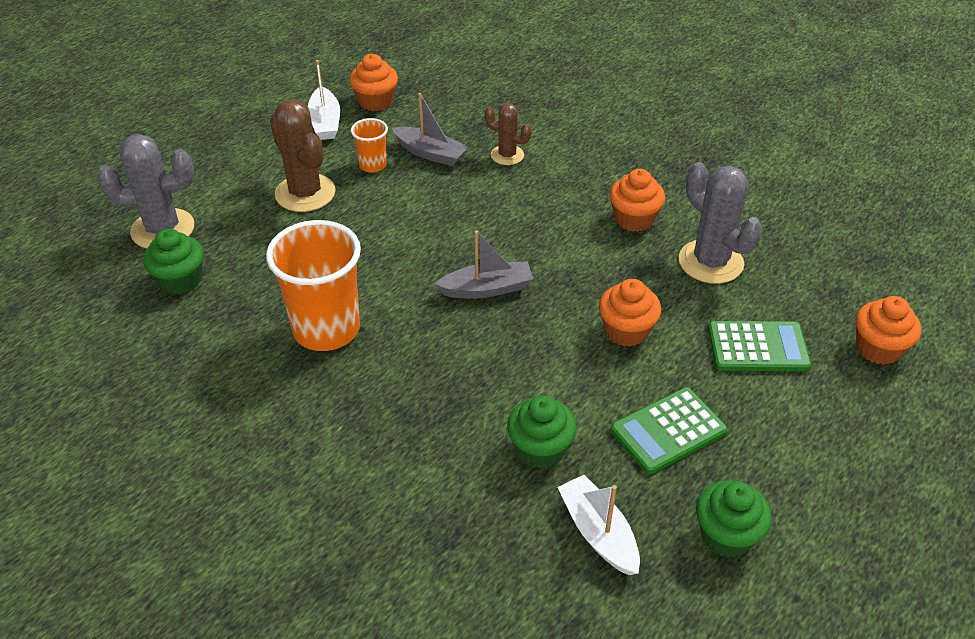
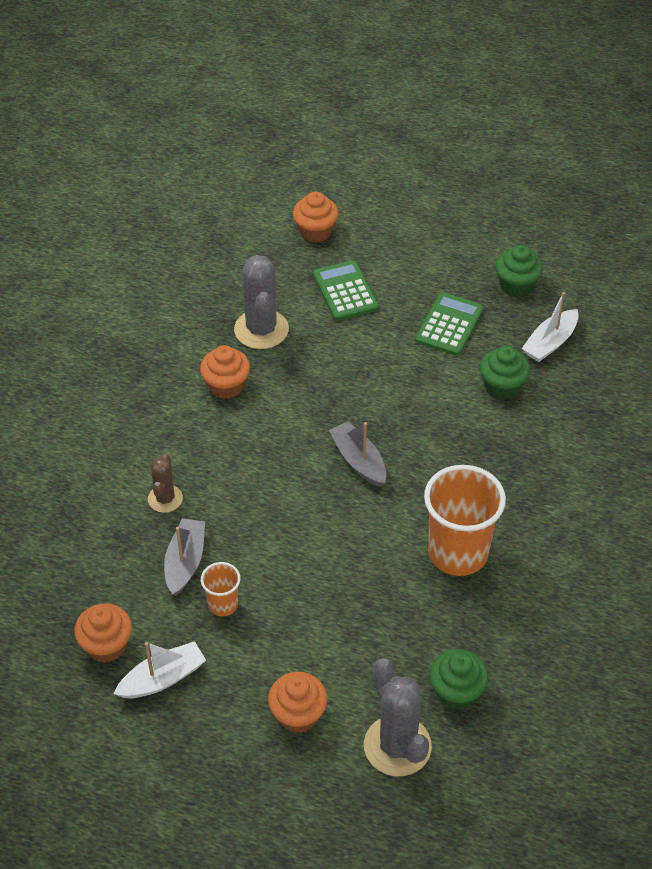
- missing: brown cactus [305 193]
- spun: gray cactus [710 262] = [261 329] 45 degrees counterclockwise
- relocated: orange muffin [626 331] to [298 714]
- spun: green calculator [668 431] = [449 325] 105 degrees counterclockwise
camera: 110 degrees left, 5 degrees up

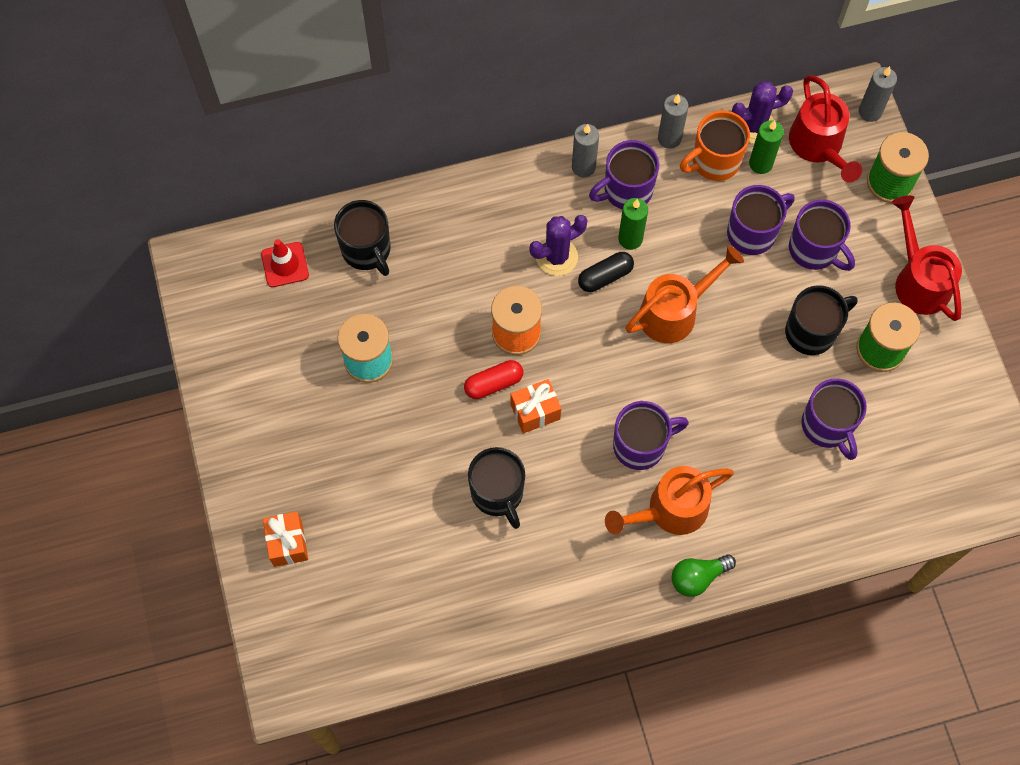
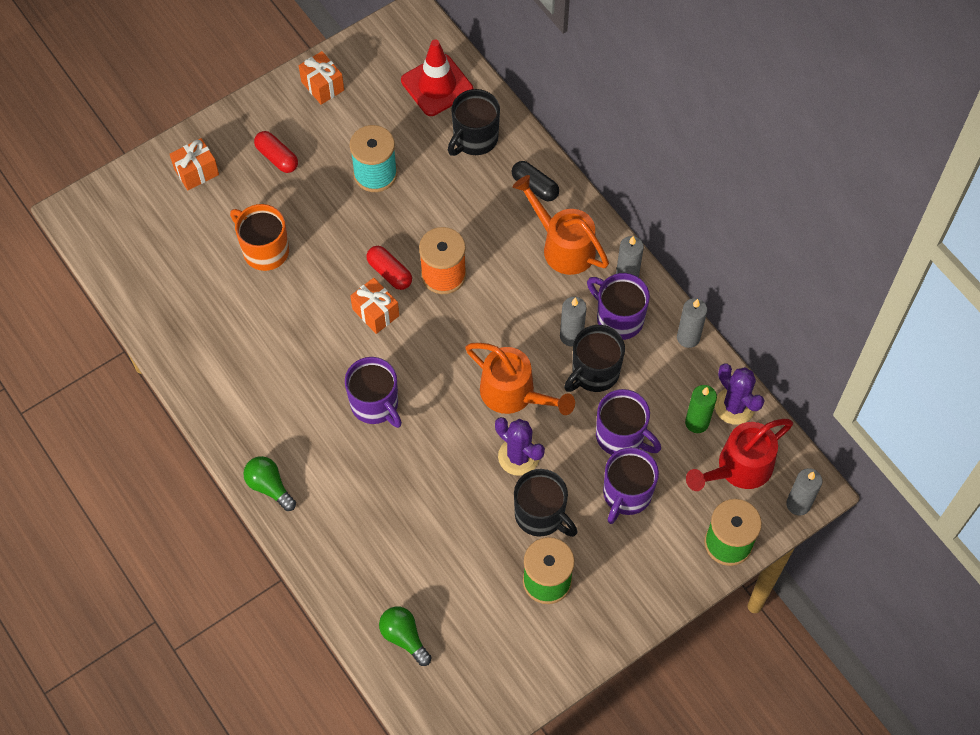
- relocated: orange tea mug [714 161] to [264 250]
- missing: crimson watering can [918 279]
- colour: green wax candle [630 239] to gray wax candle [571 336]
- relocated: purple cactus [556 257] to [518 456]
- size: crimson safety cone [285 265] = [437 85] x1.52
- relocated: ebony pill shape [605 276] to [535 186]
- missing: purple tea mug [827 426]
- relocated: ebony tea mug [498 493] to [594 372]
- relocated: orange watering can [669 511] to [562 245]
- appeared: orange present [322 86]
- appeared: crimson pill shape [277 157]
- appeared: green bulb [404 637]
camera: 70 degrees right, 5 degrees down

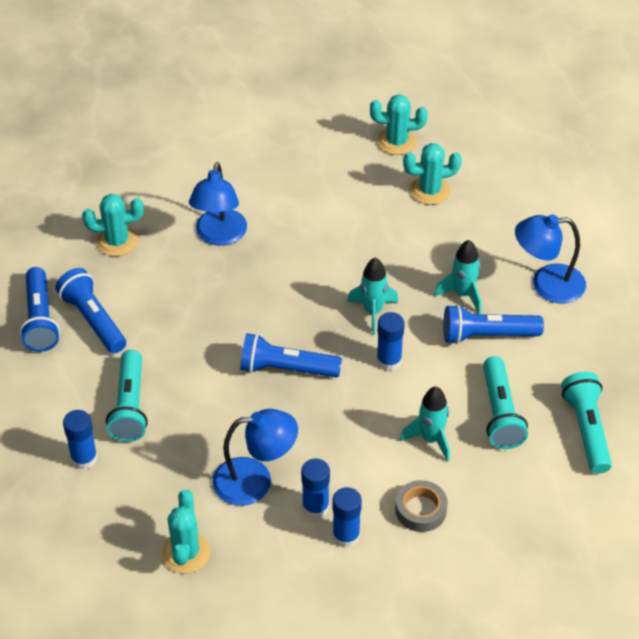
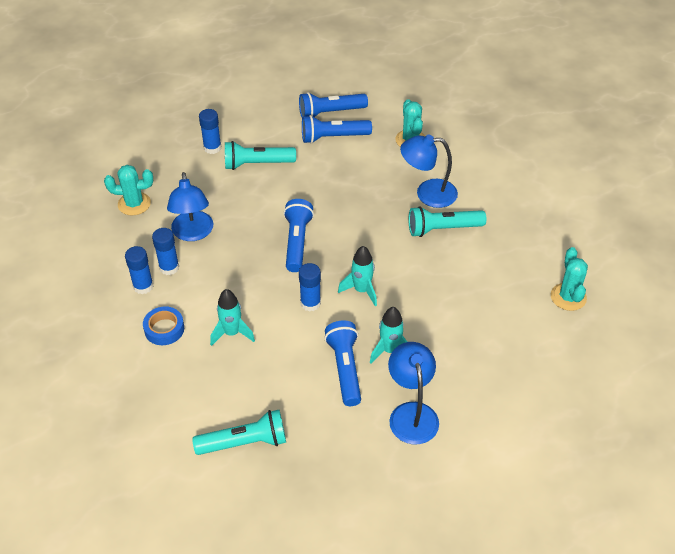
- missing: teal cactus [430 191]
- spun: cobalt torch [93 320] = [333 137] 150 degrees counterclockwise
- relocated: teal torch [500 413] to [443 229]
- colour: gray tape [421 510] to cobalt tape [164 329]
camera: 85 degrees right, 0 degrees up

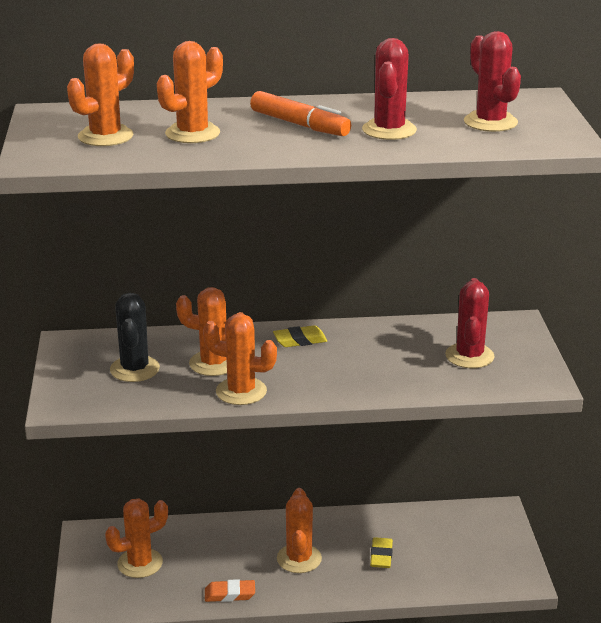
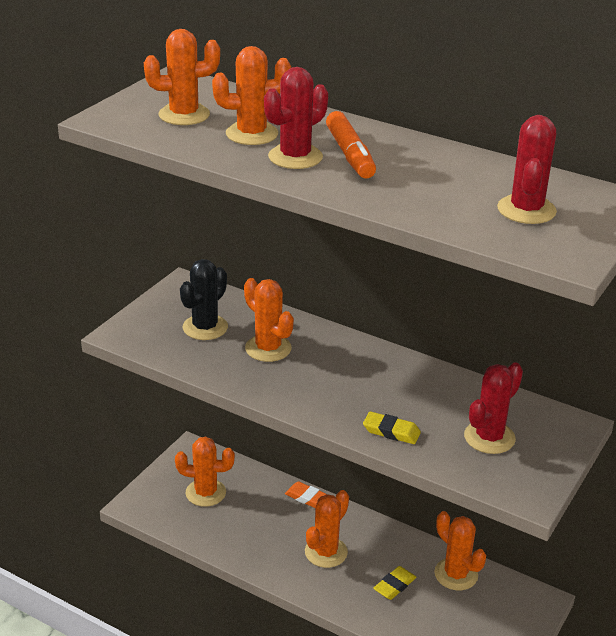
- relocated: crimson cactus [389 130] to [295 157]
- relocated: orange cactus [241 391] to [456 574]
- relocated: bright yellow pencil eraser [300 340] to [391 431]
- relocated: orange pencil eraser [230 594] to [307 498]
camera: 35 degrees right, 5 degrees up

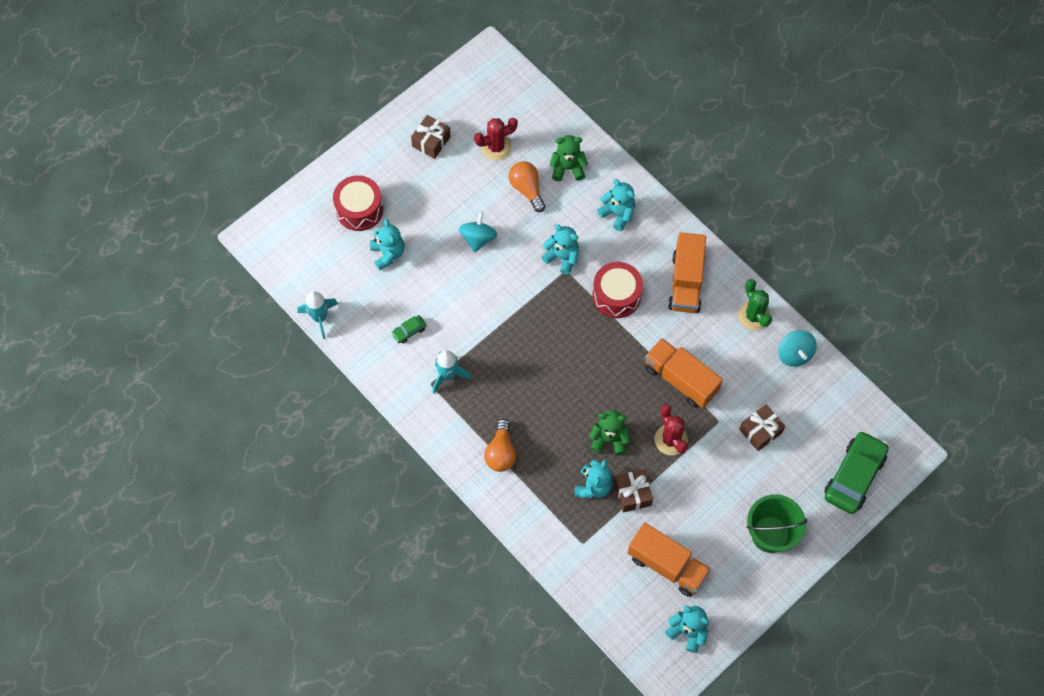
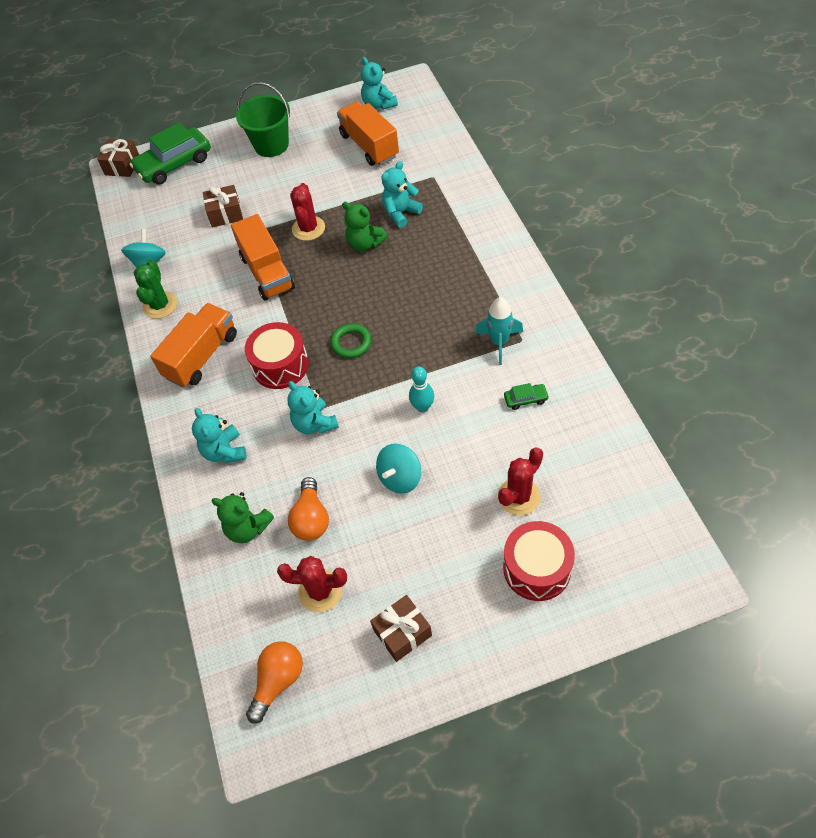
- exchanged: teal teddy [388 254] to crimson cactus [519 496]
- missing: teal rocket [320 317]
- relocated: orange bulb [501 452] to [278 681]
- relocated: brown present [632 494] to [122 166]
- appeared: green torus [351 343]
- appeared: teal skittle [422 407]
camera: 150 degrees left, 10 degrees down

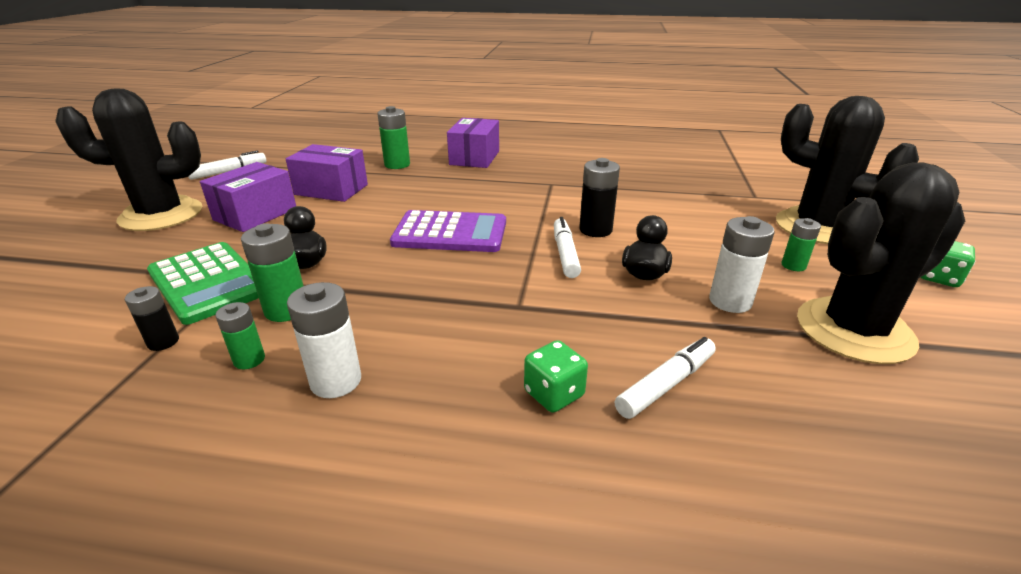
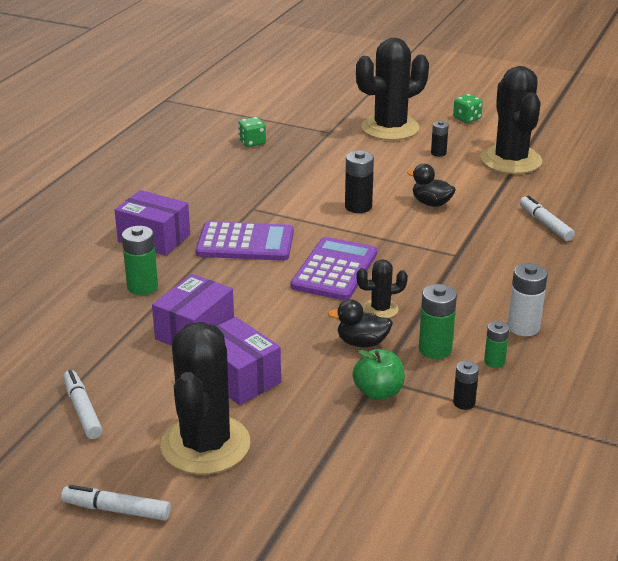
- missing: snow-white battery [730 301]
- relocated: snow-white marker [565 253] to [116 510]
- colour: green battery [793 265] to ebony battery [438 153]
- exchanged: green calculator [208 282] to green apple [378 392]
- relocated: green dice [554 394] to [252 142]
- appeared: purple calculator [245 243]
- appeared: ebony cactus [380 309]
camera: 75 degrees left, 0 degrees up

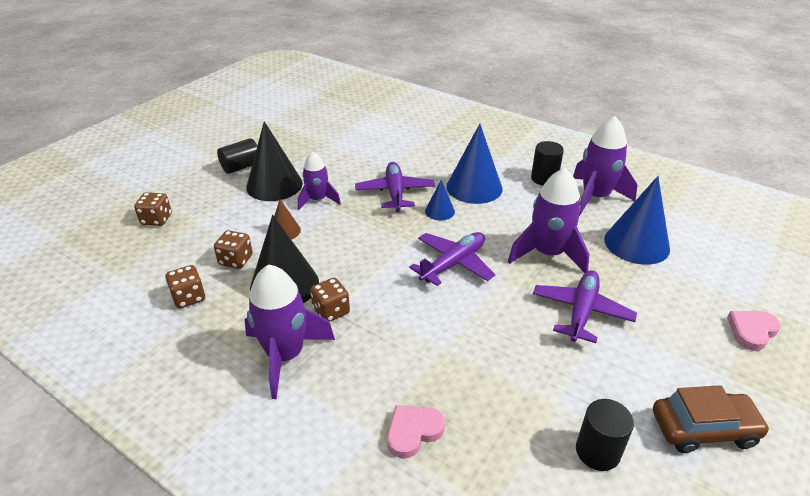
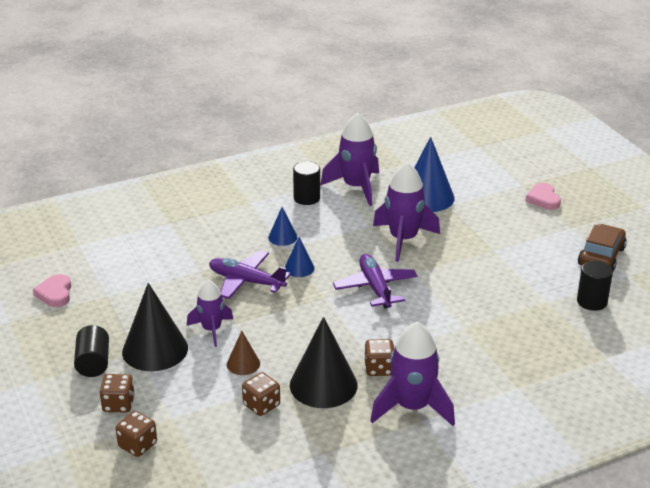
- size: cobalt solid cone [474 187] = [282 237] x0.51
- relocated: brown dice [189 297] to [118 404]
- missing: purple toy plane [581 312]
- relocated: rosy heart [413 432] to [55 293]
camera: 60 degrees left, 5 degrees down

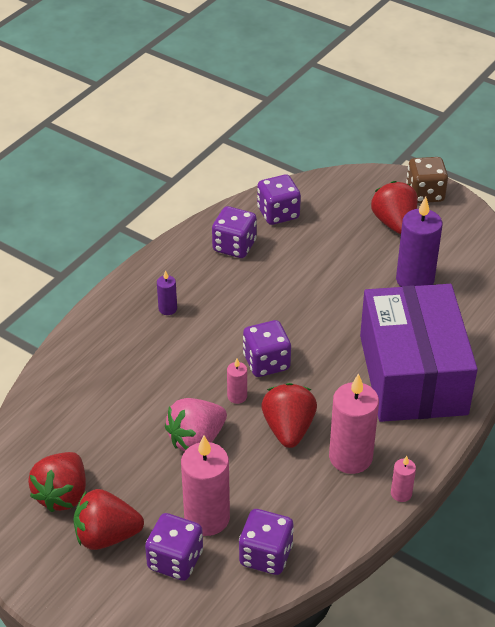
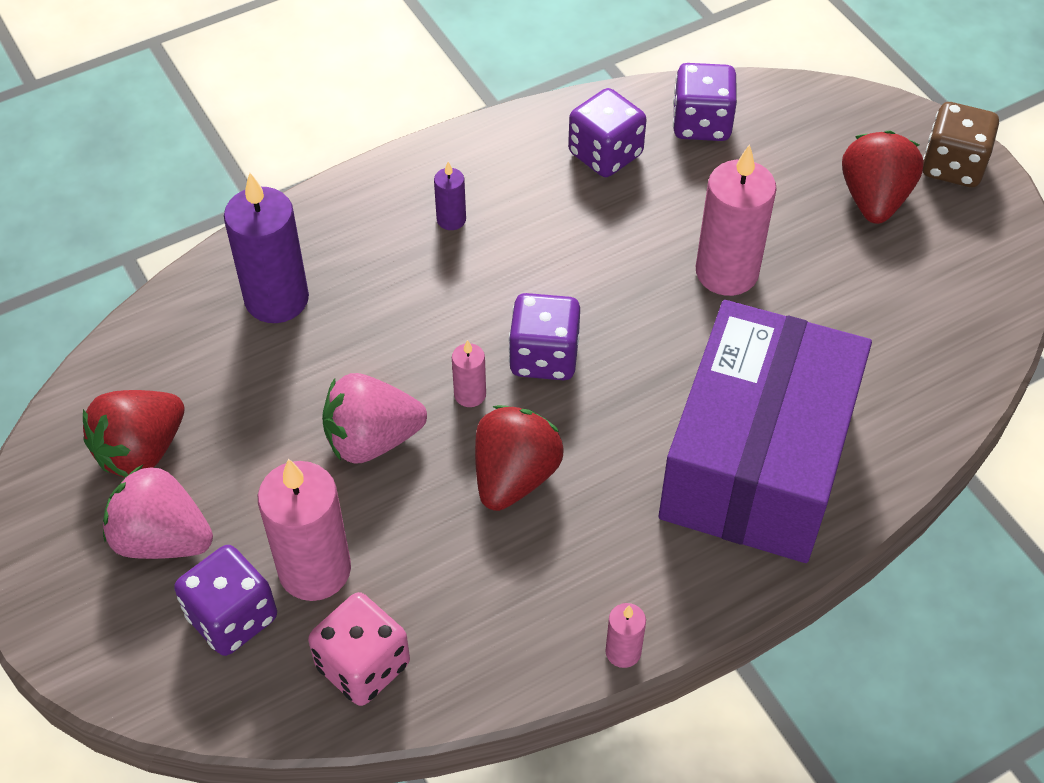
- relocated: purple wax candle [415 280] to [277 299]
- relocated: rosy wax candle [350 457] to [726 272]
- colour: crimson strawberry [106 536] to rosy strawberry [162 539]
- colour: purple dice [266 555] to rosy dice [363 665]
camera: 25 degrees right, 10 degrees up

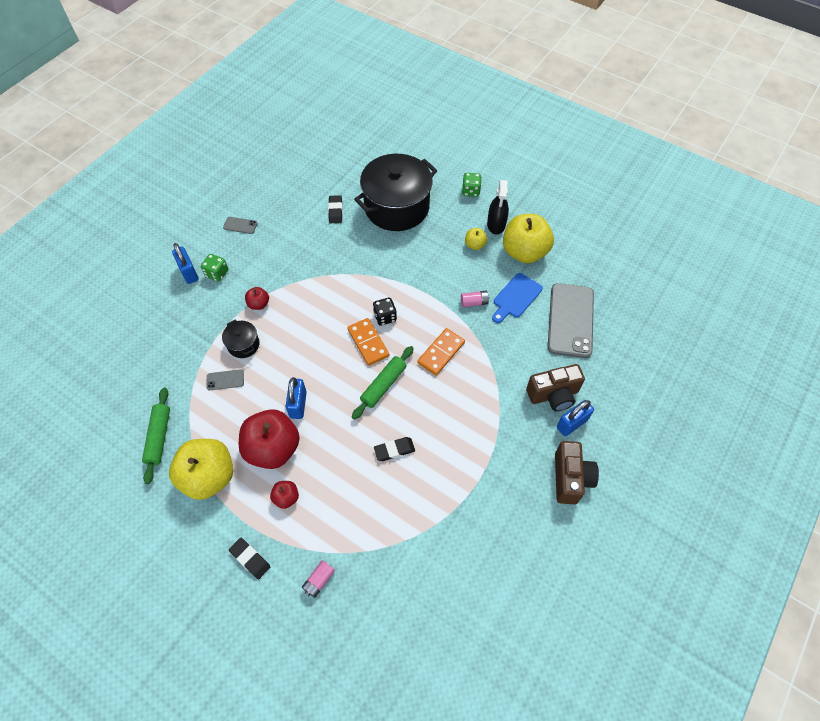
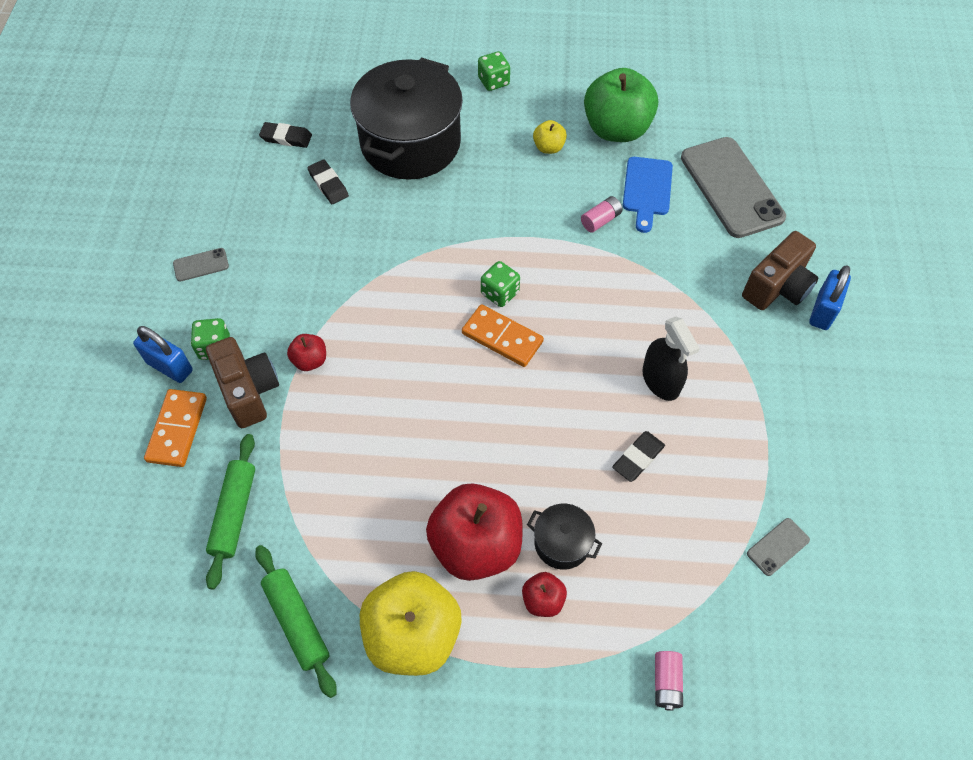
- relocated: ebony sprayer [496 224] to [661 380]
- colour: bright yellow apple [524 252] to green apple [616 129]
- colour: ebony dice [385 317] to green dice [500 293]
- relocated: ebony cooking pot [243 345] to [562 543]
- relocated: orange domino [441 353] to [177 429]
- relocated: green rolling pin [383 385] to [234 513]
- relocated: gray phone [225 380] to [778 547]
- missing: cobalt small lock [298 404]
- relocated: brown compact camera [570 478] to [249 391]
- relocated: ebony pencil eraser [250 559] to [286 137]
camera: 30 degrees left, 0 degrees up

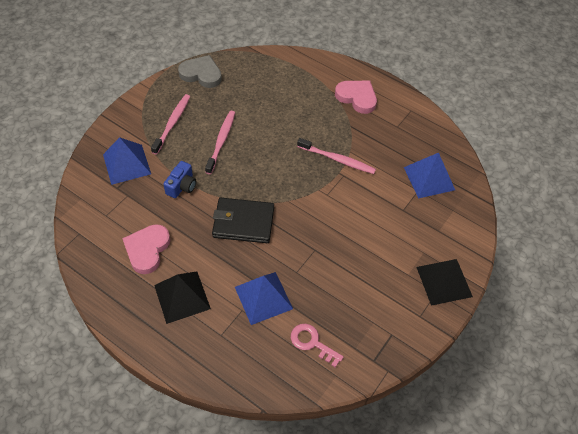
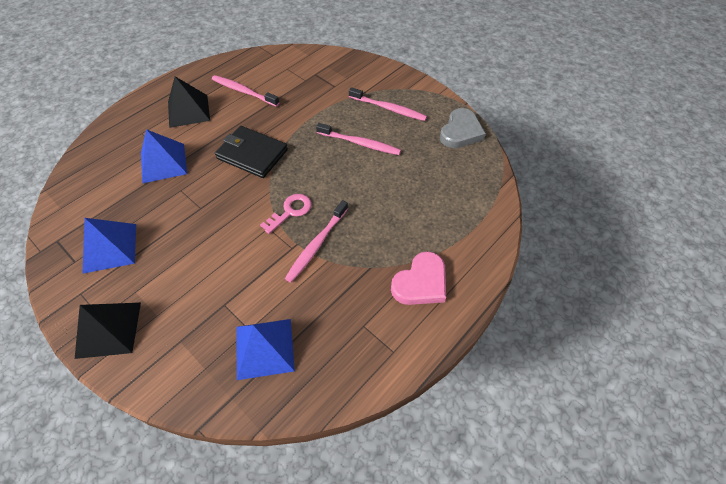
- relocated: cobalt solid pyramid [126 164] to [110 248]
- missing: cobalt compact camera [182 186]
- spun: ebony card wallet [243 222] = [252 154] 75 degrees counterclockwise
- exchanged: rosy heart [147 250] to rosy toothbrush [243 91]
- relocated: rosy door key [312 343] to [290 211]
camera: 100 degrees right, 0 degrees up

